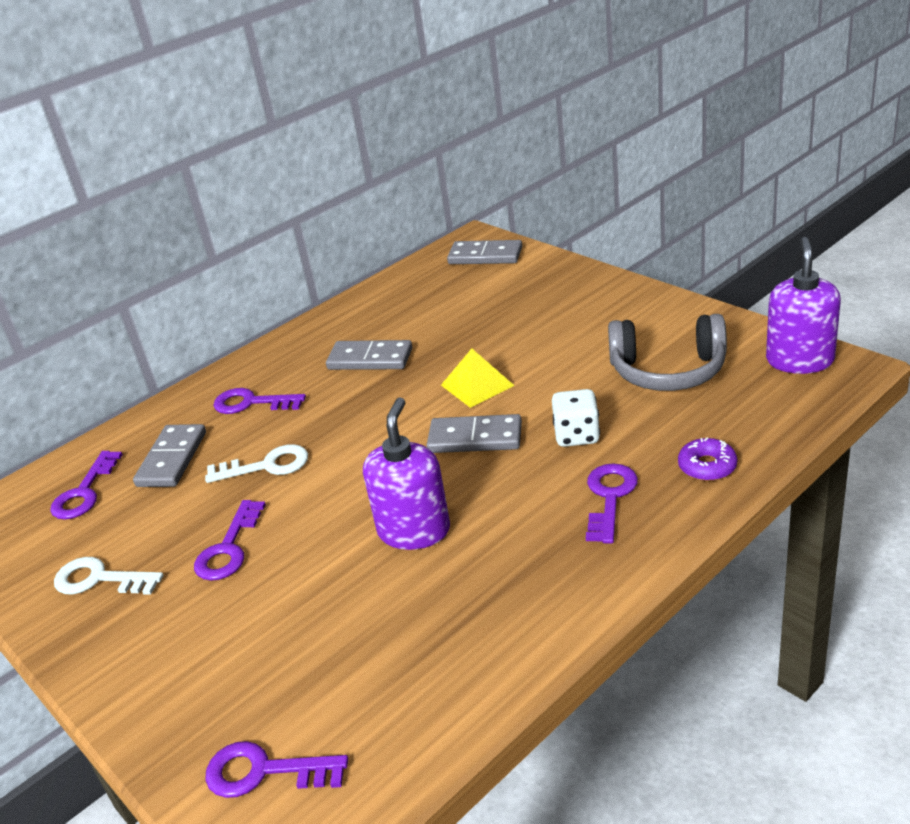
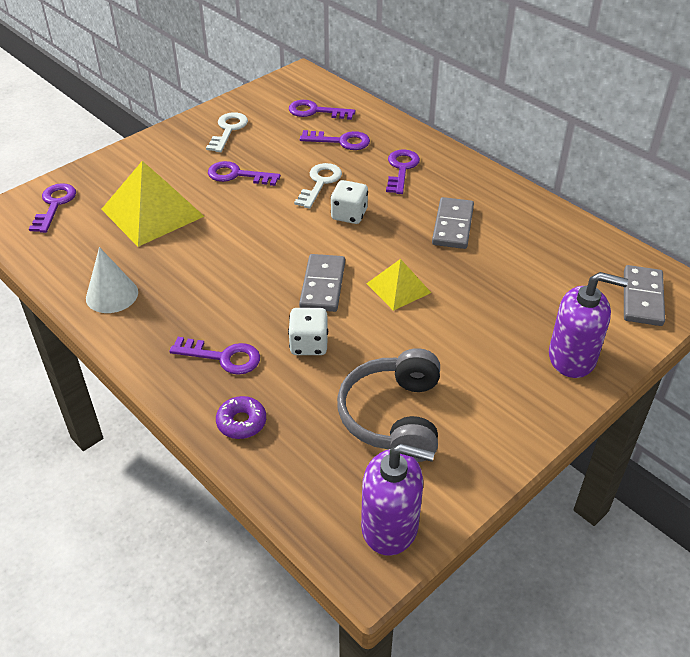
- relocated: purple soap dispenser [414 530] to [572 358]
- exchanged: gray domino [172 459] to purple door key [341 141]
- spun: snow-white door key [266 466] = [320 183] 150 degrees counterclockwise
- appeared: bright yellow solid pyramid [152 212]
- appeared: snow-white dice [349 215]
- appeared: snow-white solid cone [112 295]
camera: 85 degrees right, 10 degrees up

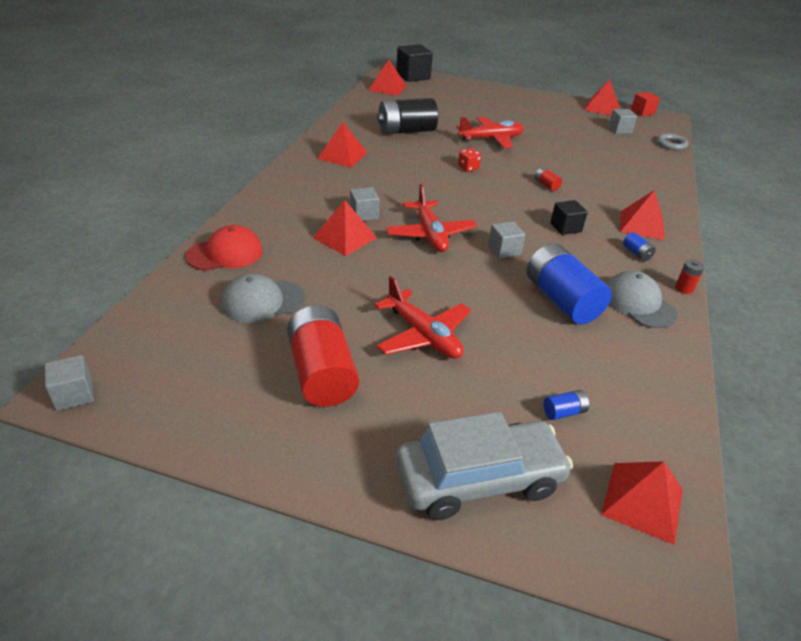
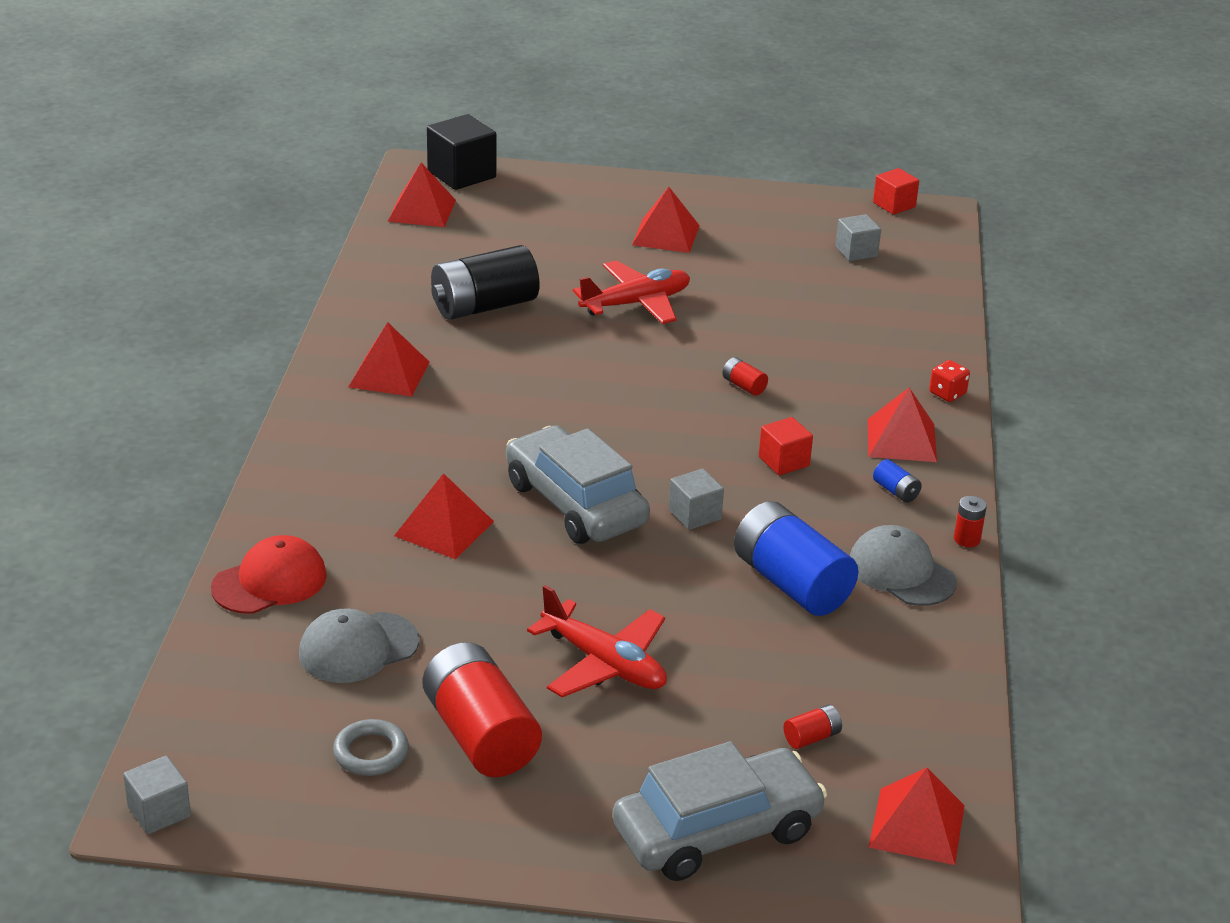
- relocated: crimson solid pyramid [601 108] to [666 235]
- relocated: gray torus [671 144] to [371 752]
- relocated: crimson dice [468 168] to [947 393]
- exchanged: crimson toy plane [430 234] to gray automobile [575 503]
- missing: gray block [364 214]
- colour: ebony block [565 227] to crimson block [784 461]
- colour: cobalt battery [564 412] to crimson battery [812 737]
camera: 10 degrees left, 5 degrees down

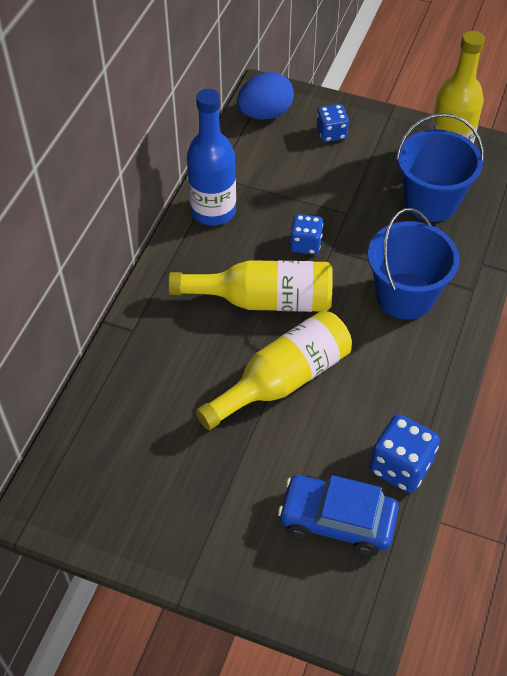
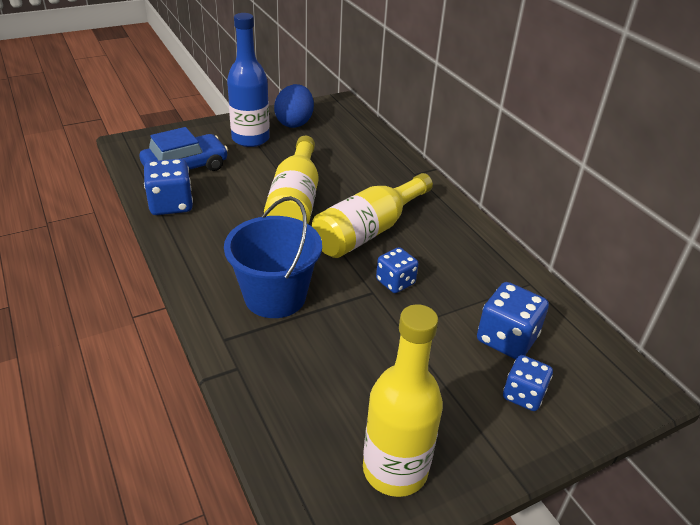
- relocated: cobalt egg [265 114] to [294 123]
- relocated: cobalt flask [213 211] to [250 139]
- missing: cobalt pail [431 201]
- appeared: cobalt dice [506 339]
camera: 130 degrees right, 15 degrees down

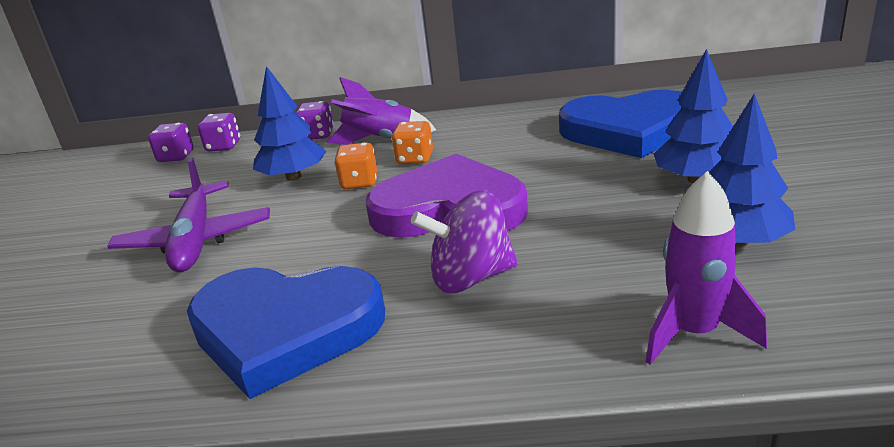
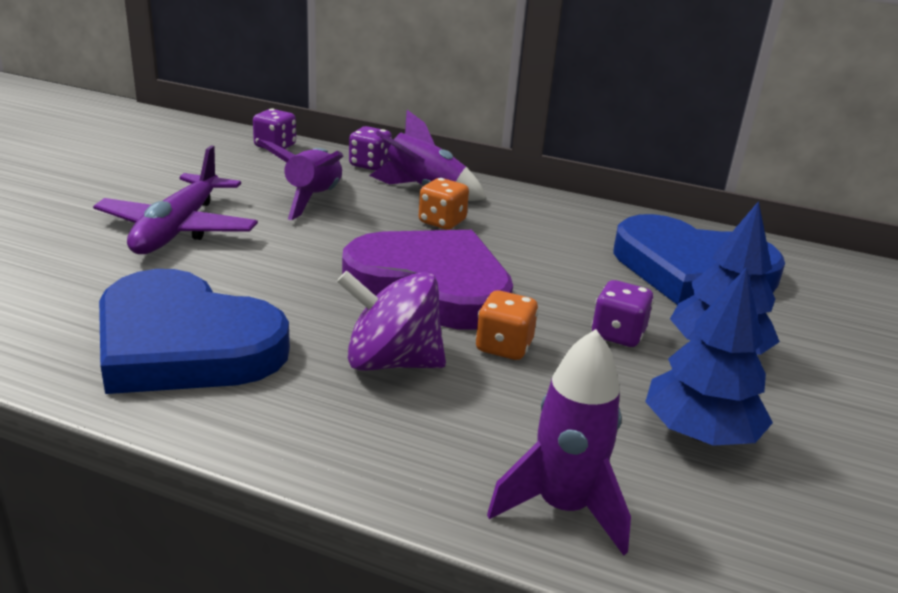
- exchanged: cobalt fir tree [294 177] to purple rocket [313 199]
- relocated: purple dice [176 157] to [618 334]
- relocated: orange dice [359 182] to [504 347]
camera: 15 degrees right, 0 degrees up

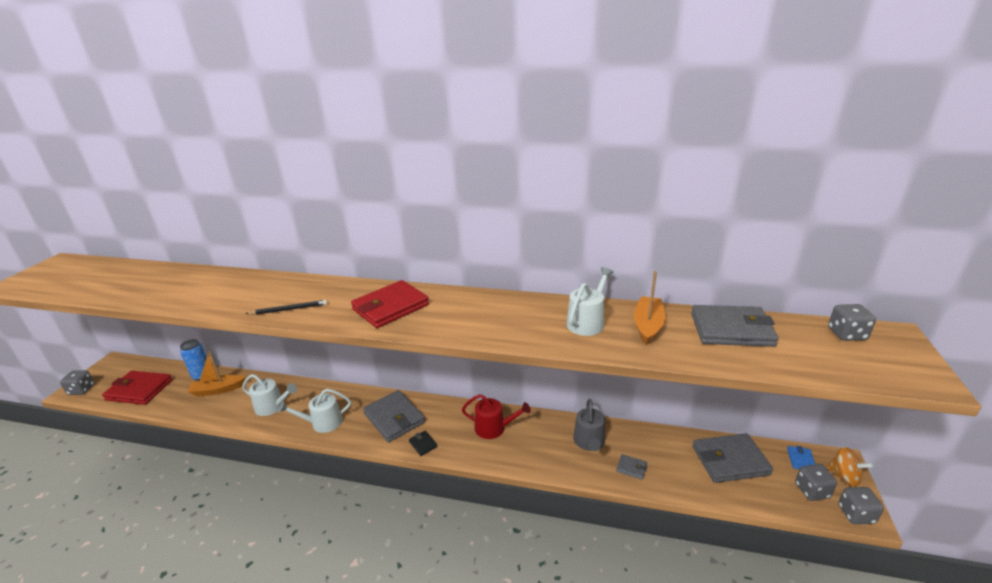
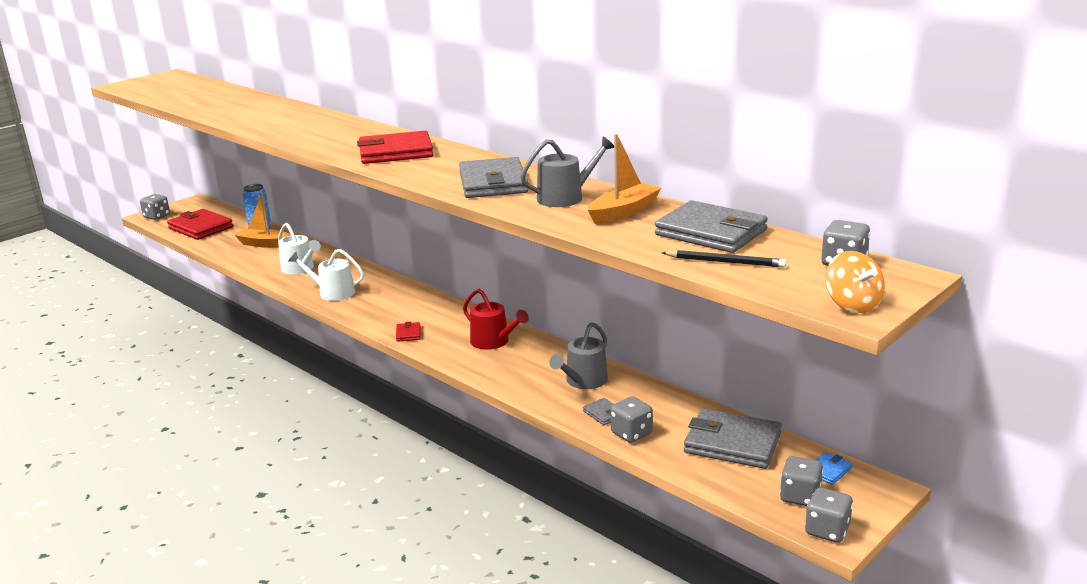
- colour: snow-white watering can [587 322] to gray watering can [565 197]
- relocated: ebony wooden pencil [289 309] to [725 262]
- relocated: gray card wallet [394 418] to [493 183]
- colour: ebony card wallet [423 444] to crimson card wallet [408 334]
- relocated: orange whirligig [844 476] to [852 305]
- appeared: gray dice [631 433]
camera: 30 degrees right, 5 degrees down

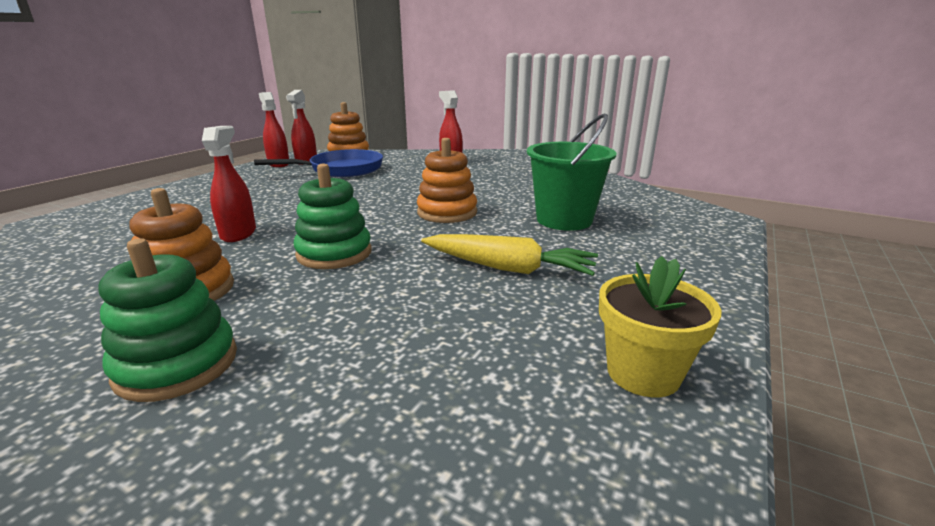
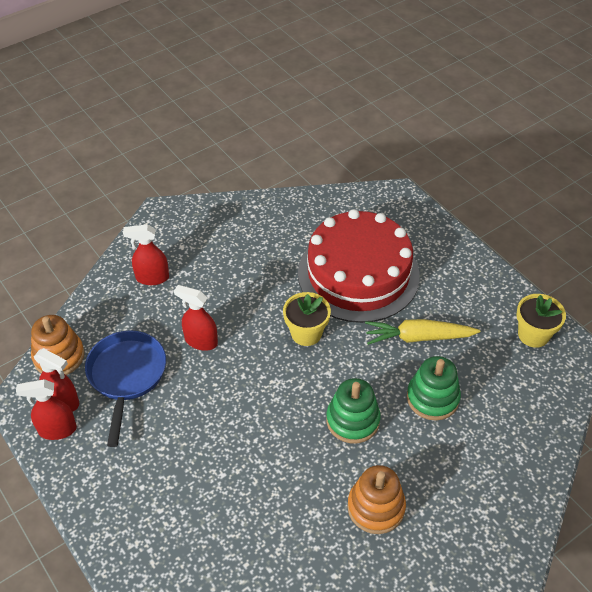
- exchanged: green pail [564 220] to crimson cake [358 274]
- relocated: crimson sprayer [238 233] to [200 341]
- exchanged: orange stacking toy [447 212] to bright yellow plant pot [306 333]
- spun: bright yellow carrot [508 268] = [418 337] 135 degrees counterclockwise
- relocated: green stacking toy [177 365] to [432 398]
camera: 65 degrees left, 25 degrees up

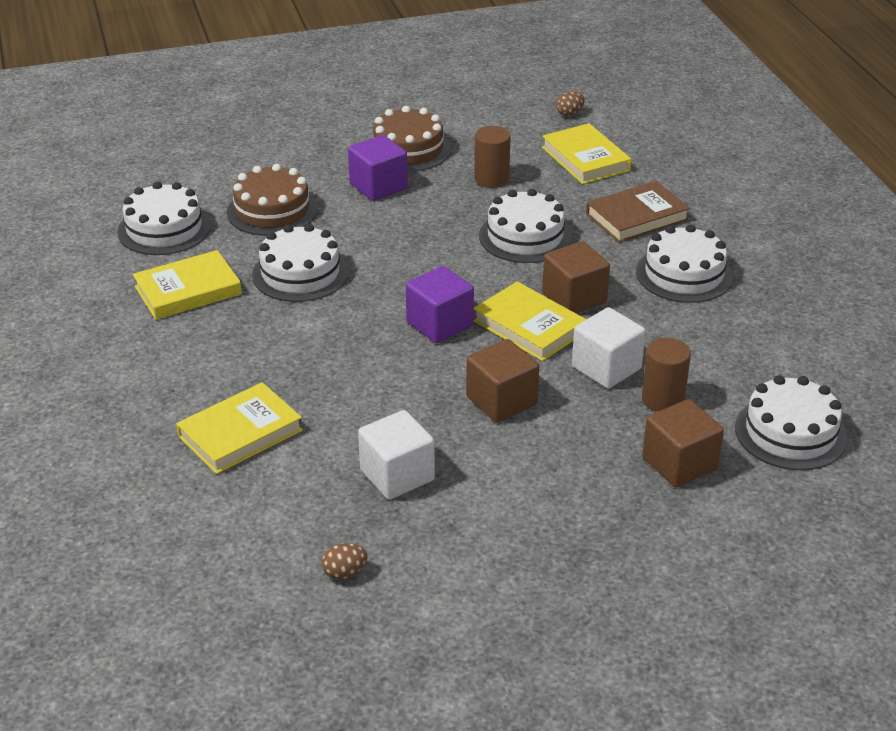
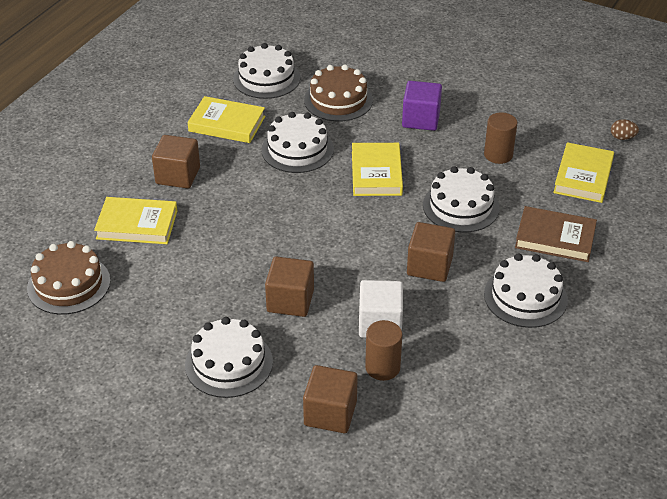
- relocated: brown cake [408 149] to [69 284]
- missing: purple block [439 324]
- relocated: bright yellow hardback [529 326] to [376 173]
- relocated: snow-white cake [790 432] to [229 363]
- missing: snow-white block [397 475]
- missing: brown egg [344 573]
- appeared: brown block [178 175]
camera: 45 degrees right, 5 degrees up

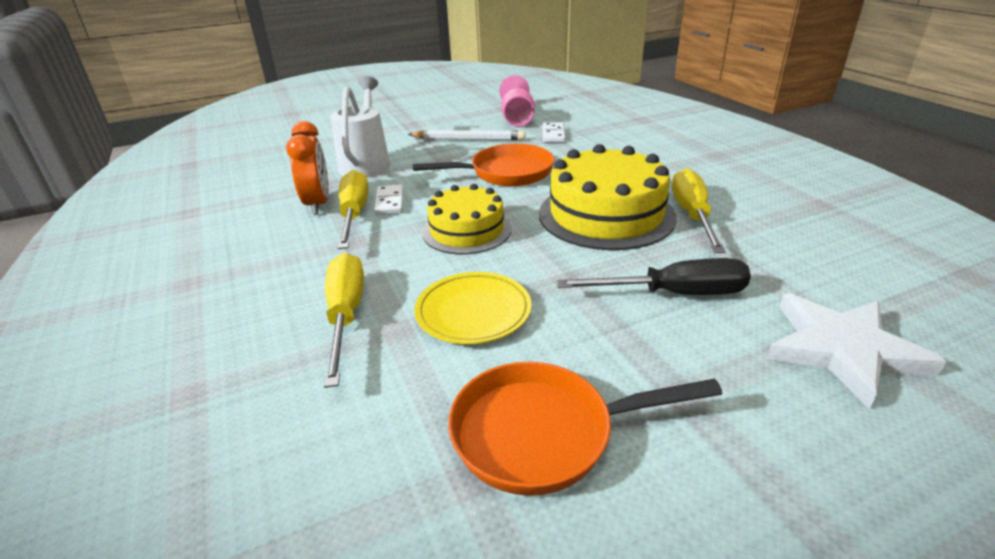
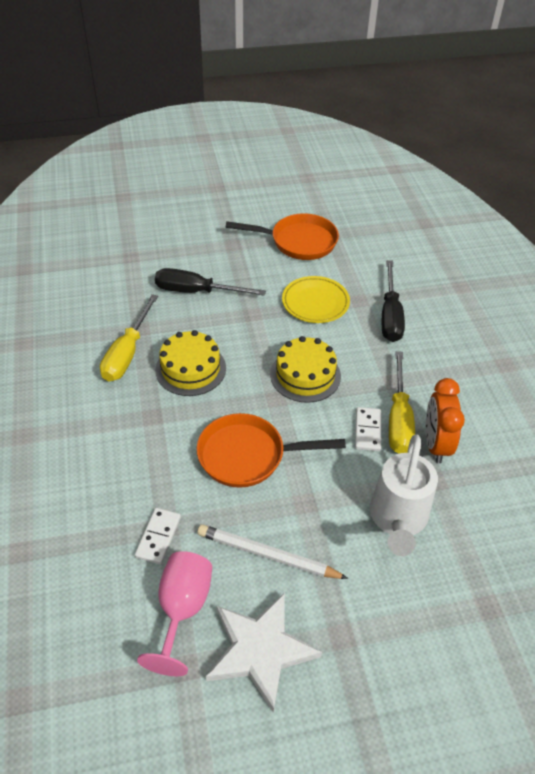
- size: bright yellow cake [606 215] = [190 369] x0.64
- colour: bright yellow flat screwdriver [346 315] to ebony flat screwdriver [390 315]
- relocated: snow-white star [842 350] to [260 650]
camera: 170 degrees left, 15 degrees up

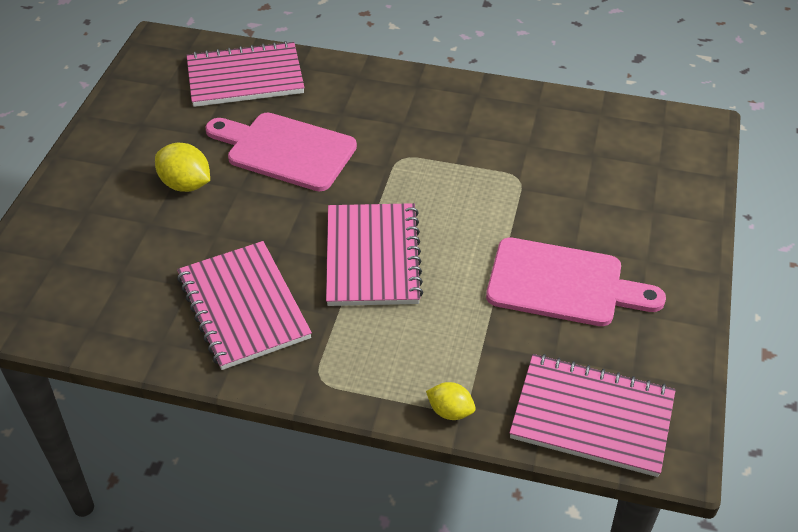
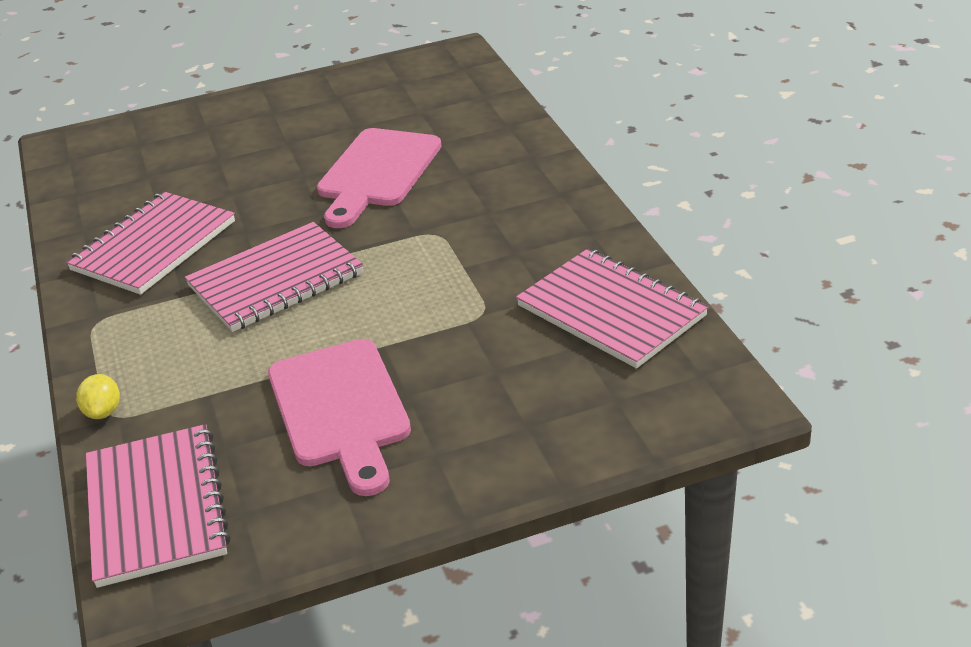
- relocated: rosy notepad [245 77] to [611 311]
- spun: rosy chopping board [285 151] = [377 173] 150 degrees counterclockwise
- missing: bright yellow toy lemon [186 184]
camera: 60 degrees right, 10 degrees down

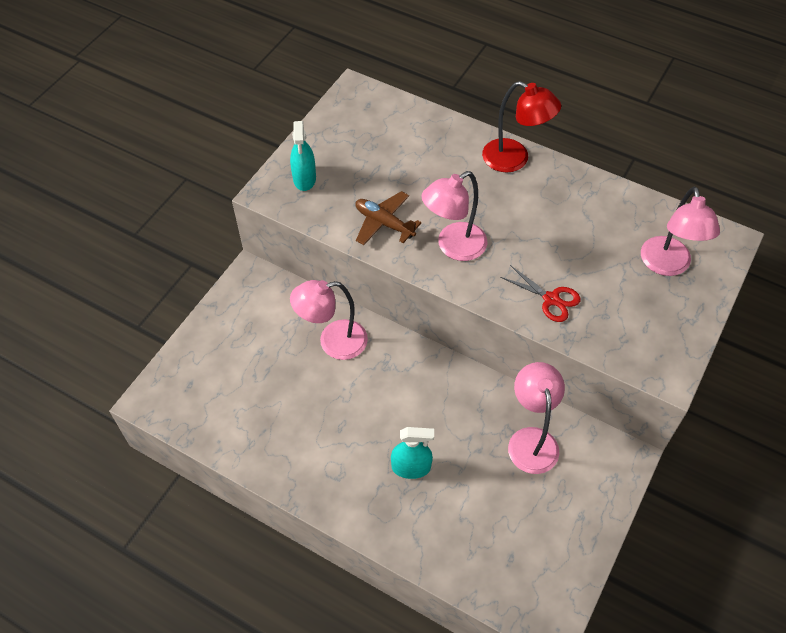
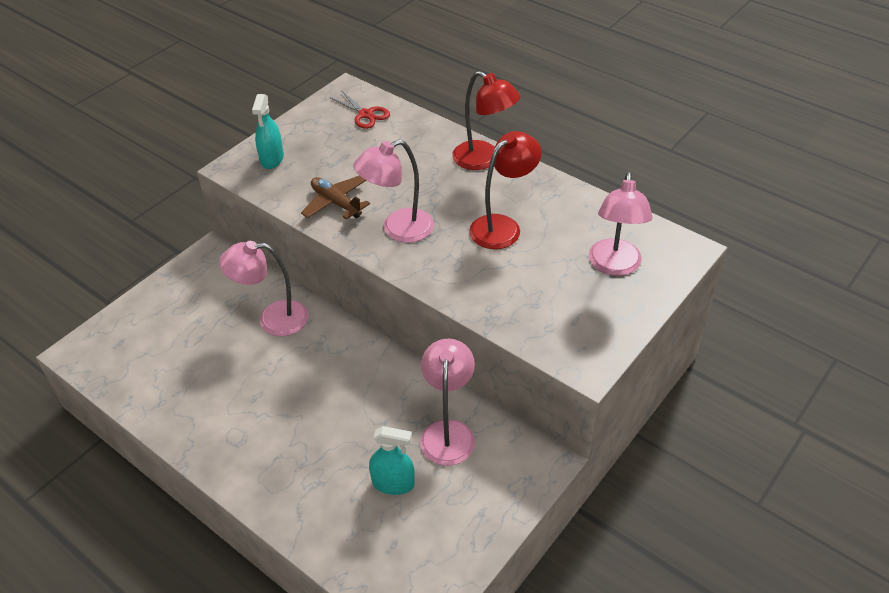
- relocated: crimson pair of scissors [551 299] to [365 114]
- relocated: teal sprayer [411 467] to [393 483]
- appeared: crimson lamp [502 226]
camera: 10 degrees right, 10 degrees down

